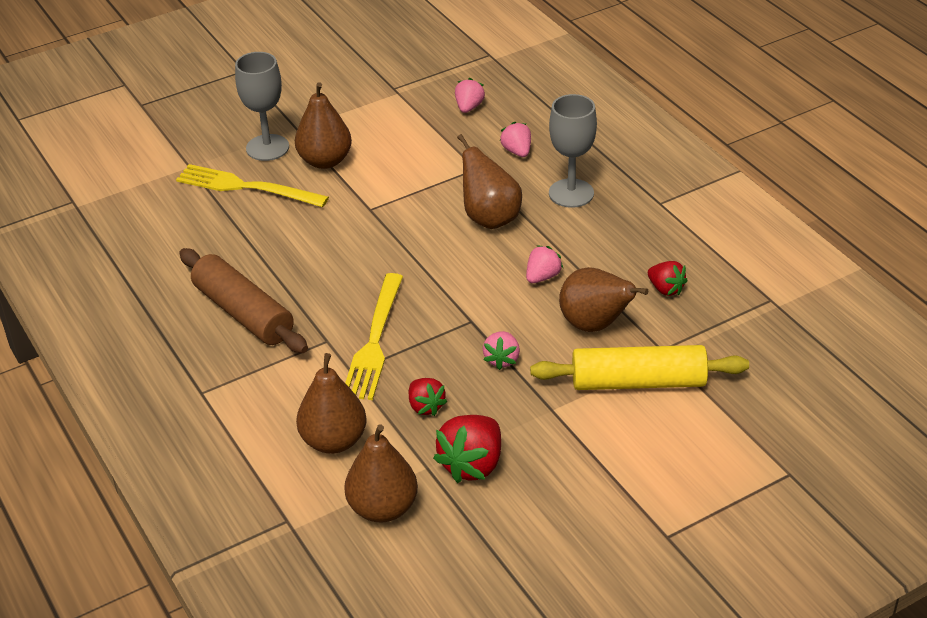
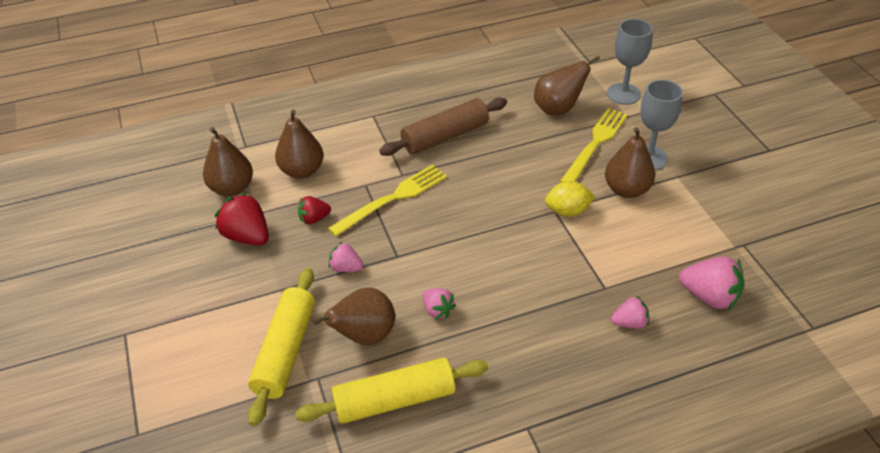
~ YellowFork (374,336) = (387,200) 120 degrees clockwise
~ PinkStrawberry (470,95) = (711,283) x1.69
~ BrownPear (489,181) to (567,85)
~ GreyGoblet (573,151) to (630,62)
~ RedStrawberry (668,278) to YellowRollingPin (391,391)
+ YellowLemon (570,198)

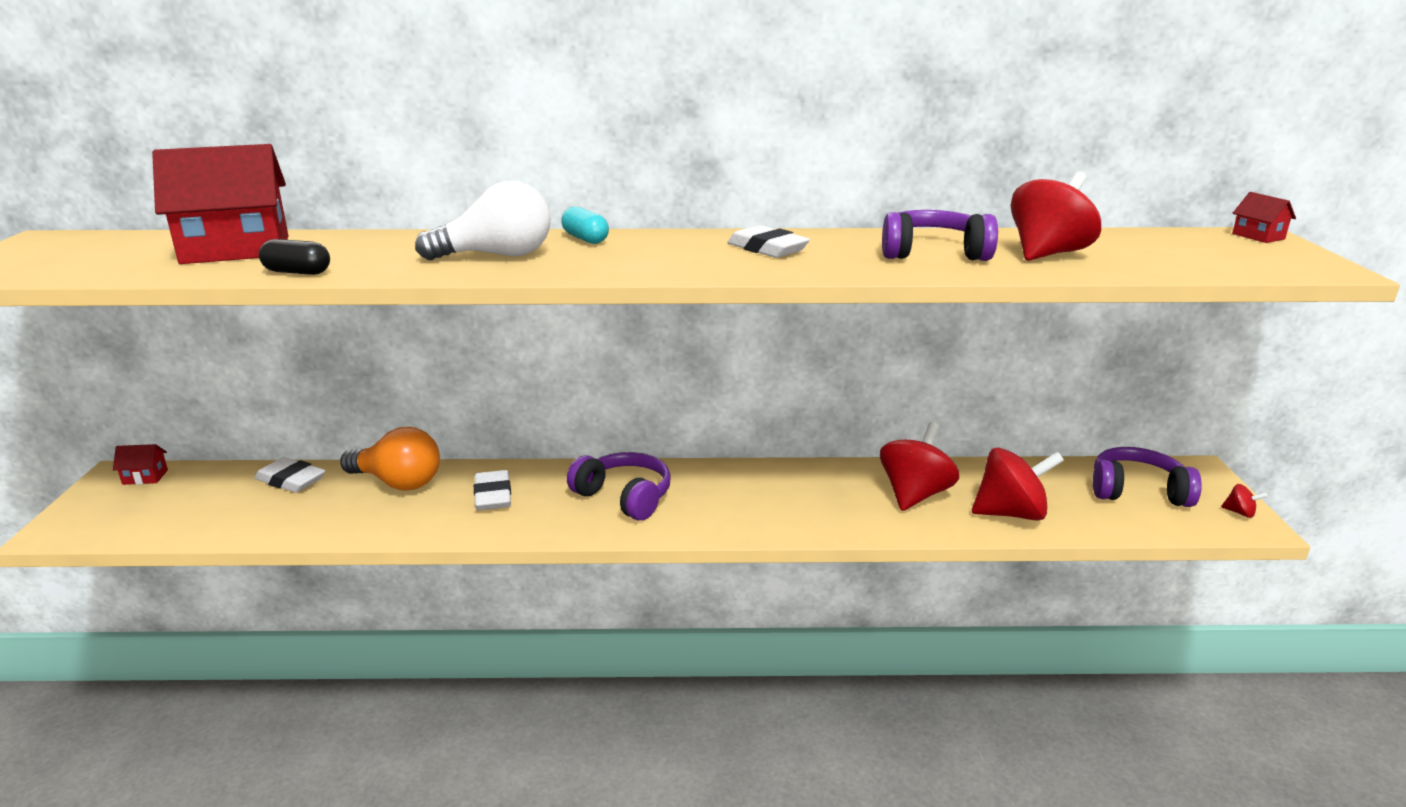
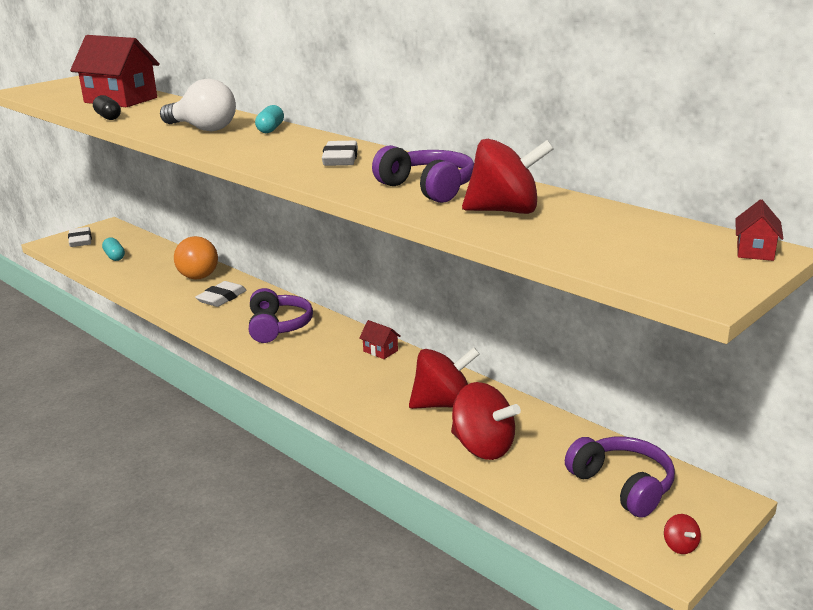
~ RedHouse (140,464) to (380,339)
~ WhiteEraser (290,475) to (80,237)
+ TurquoiseCapsule (113,249)

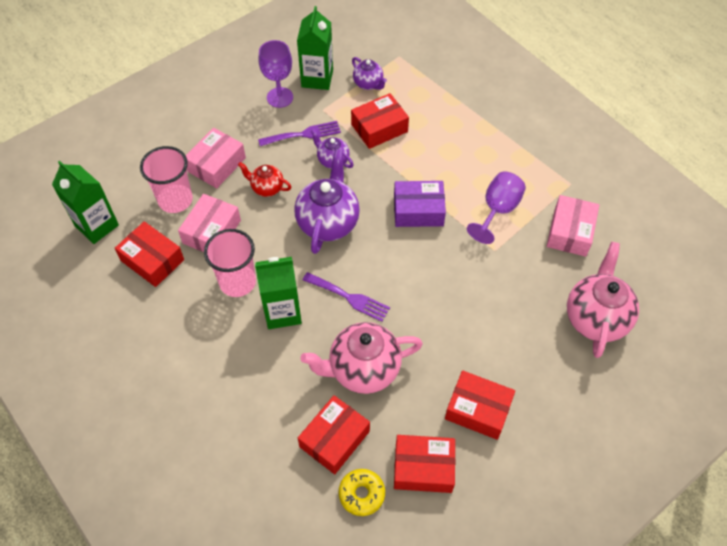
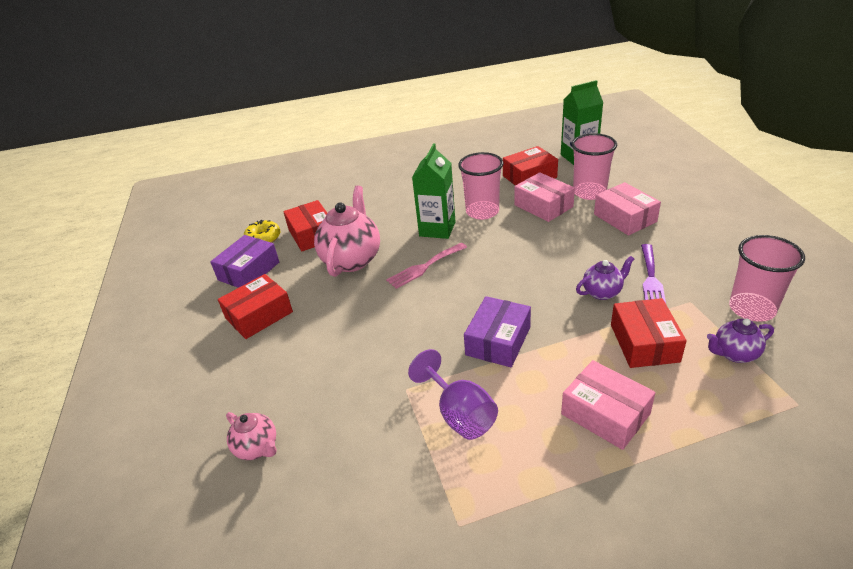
- RedTeapot (264,179)
- PurpleGoblet (275,74)
- PurpleTeapot (327,201)
~ GreenCarton (315,48) to PinkCup (767,278)
~ PurpleFork (346,297) to PinkFork (426,266)
~ RedBox (424,464) to PurpleBox (244,261)
~ PinkBox (573,226) to (608,405)
~ PinkTeapot (603,300) = (251,436) x0.53

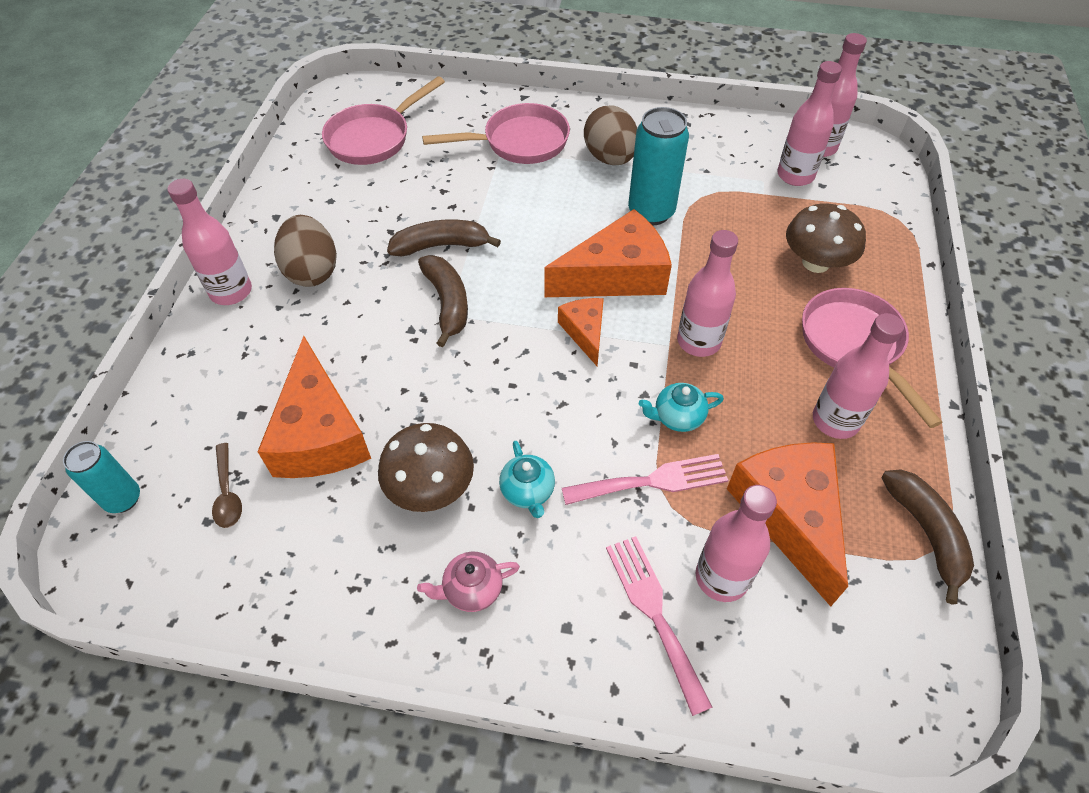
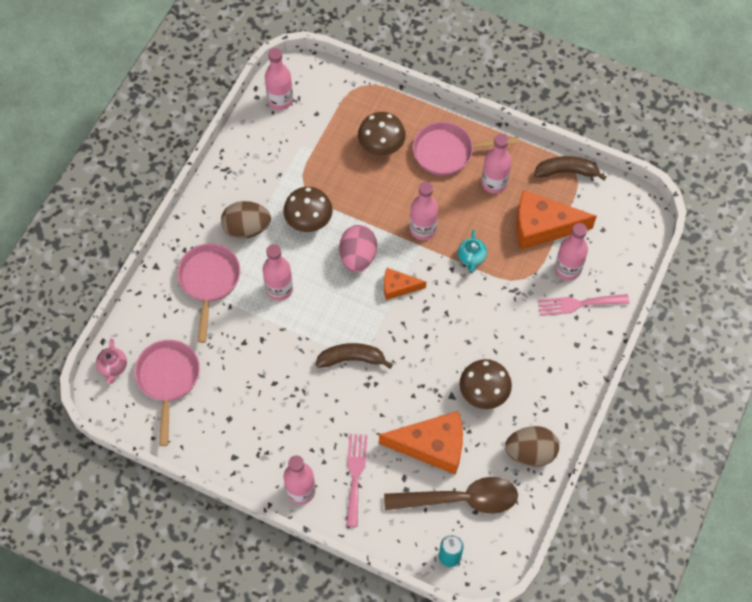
~ BrownSpoon (227,485) = (451,495) x2.27
~ BrownEgg (305,251) to (532,446)
~ PinkPan (383,120) = (167,393) 150 degrees counterclockwise
- BrownBanana (444,238)
~ PinkTeapot (468,582) to (111,361)
- TurquoiseTeapot (527,479)
~ OrangeCheese (608,253) to PinkEgg (358,248)
~ PinkFork (645,479) to (356,480)
~ TurquoiseCan (658,166) to BrownMushroom (308,209)
~ PinkBottle (809,123) to (277,272)

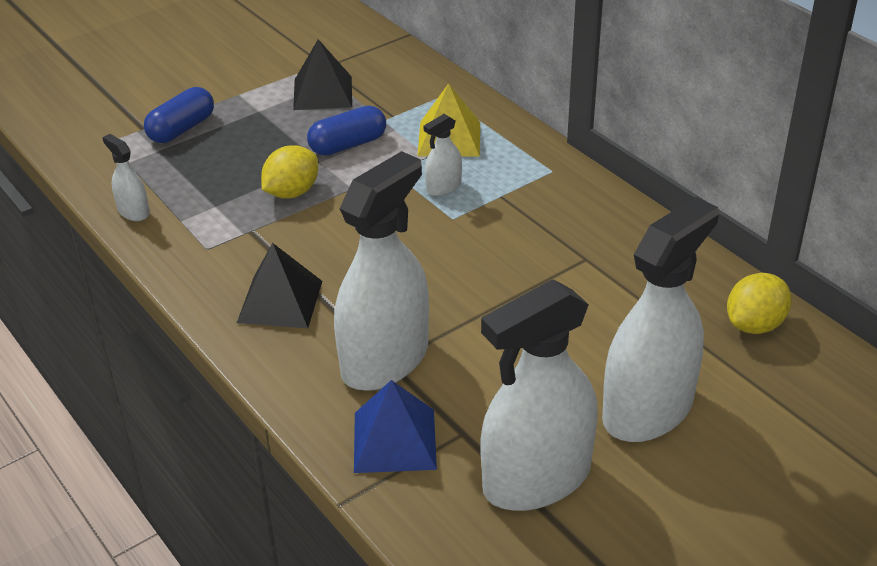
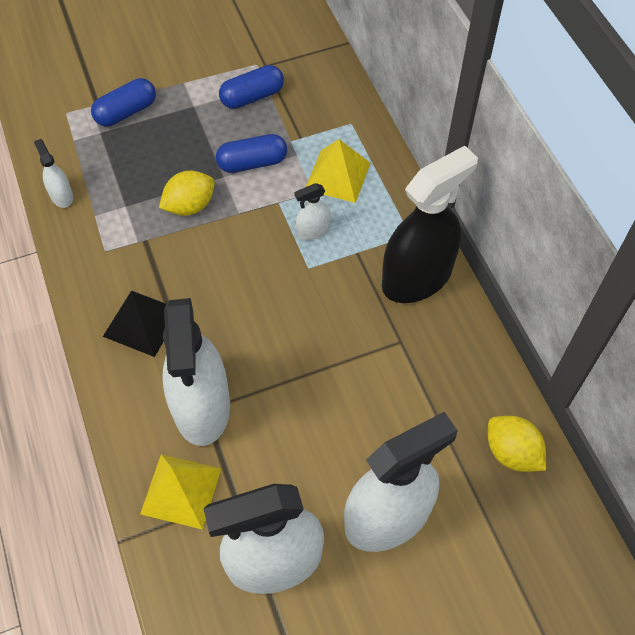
~ BlackPyramid (322,74) to BlueCapsule (251,87)
~ WhiteSprayBottle (381,271) = (196,372) 120 degrees clockwise
~ BluePyramid (395,426) to YellowPyramid (181,492)
~ YellowLemon (759,303) = (517,444) 75 degrees clockwise
+ BlackSprayBottle (430,224)

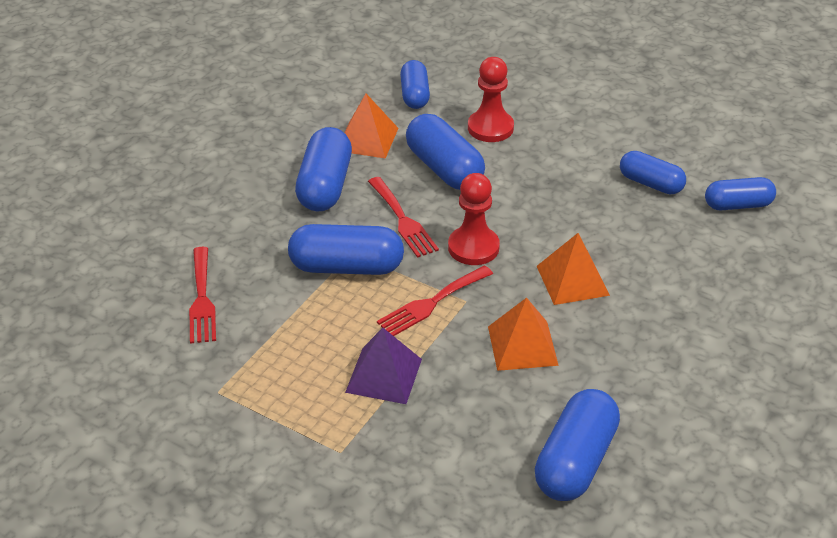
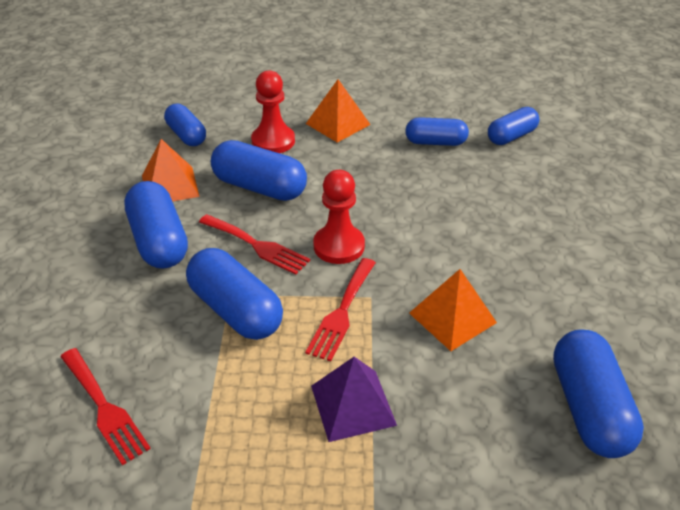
~ BlueCapsule (346,249) = (234,294) 75 degrees clockwise
~ OrangePyramid (573,269) to (338,111)

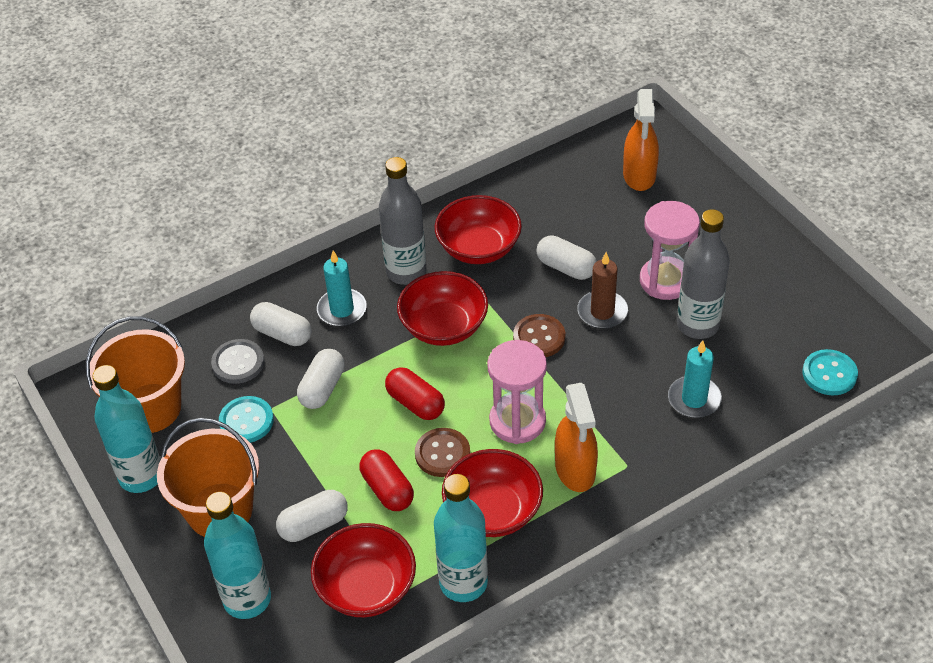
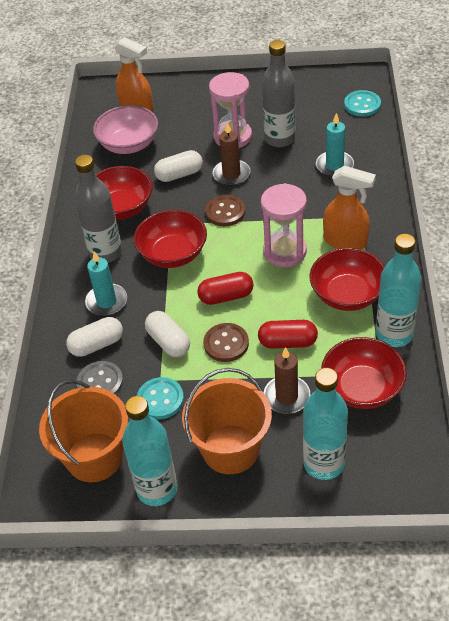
~ WhiteCapsule (312,516) to BrownCandle (287,380)
~ BrownButton (442,452) to (226,342)
+ PinkBowl (125,129)

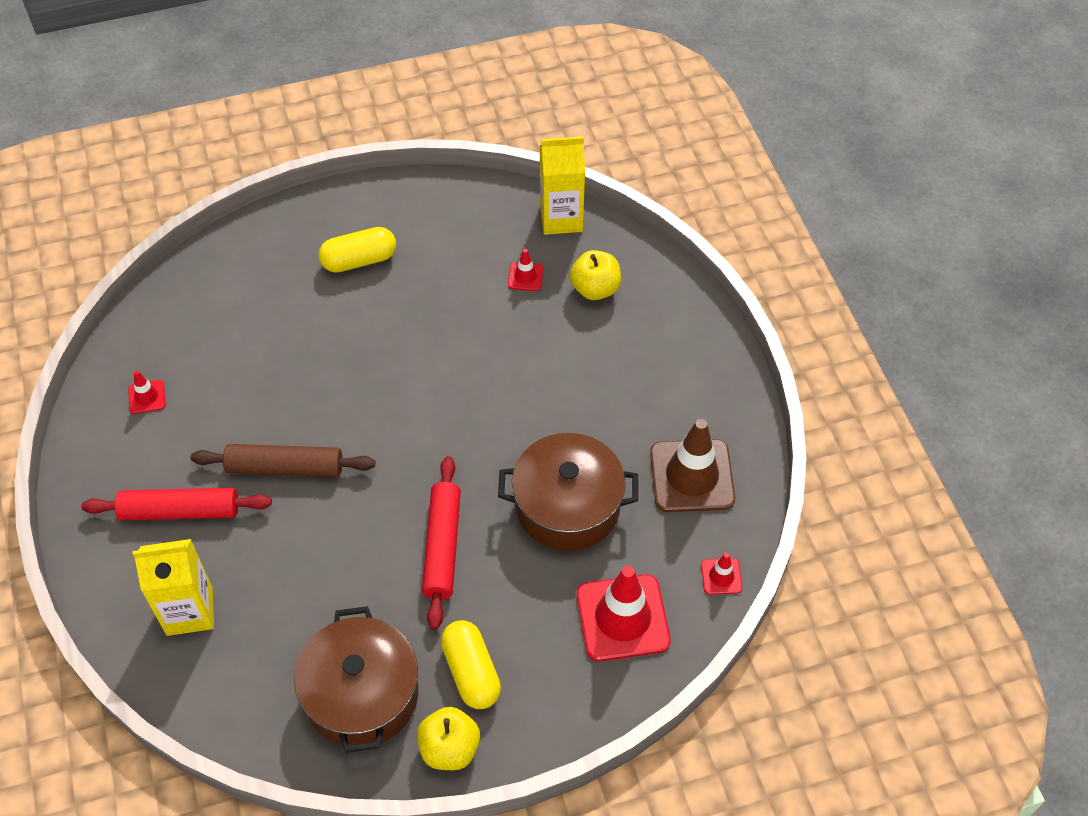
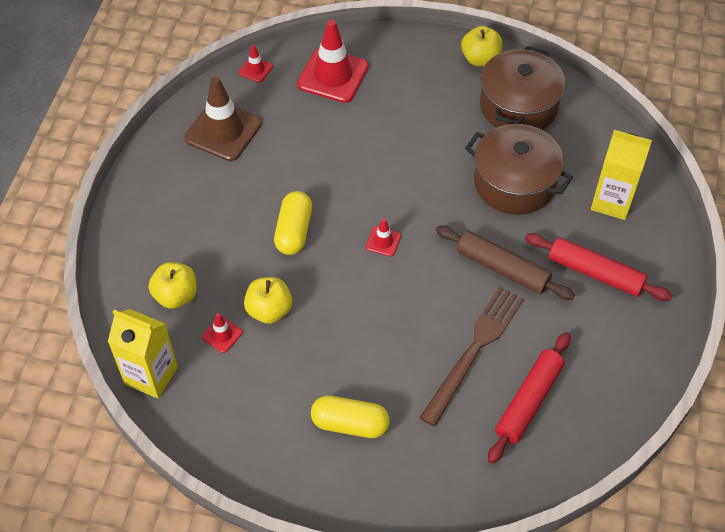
~ RedTrafficCone (147,392) to (383,237)
~ RedRollingPin (441,543) to (529,398)
~ YellowCapsule (471,664) to (293,223)
~ BrownPot (568,492) to (519,169)
+ YellowApple (268,300)
+ BrownFork (471,357)

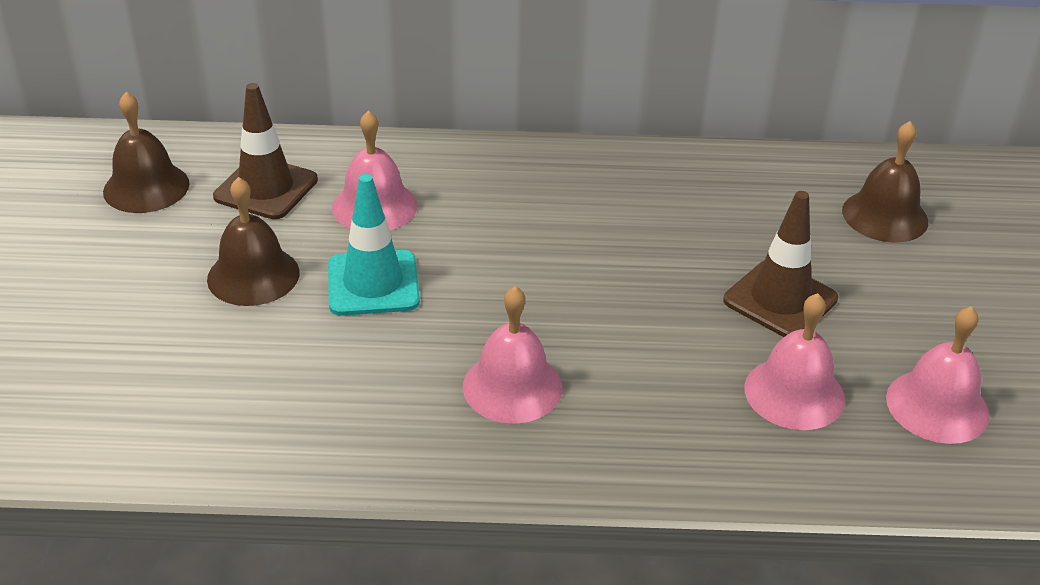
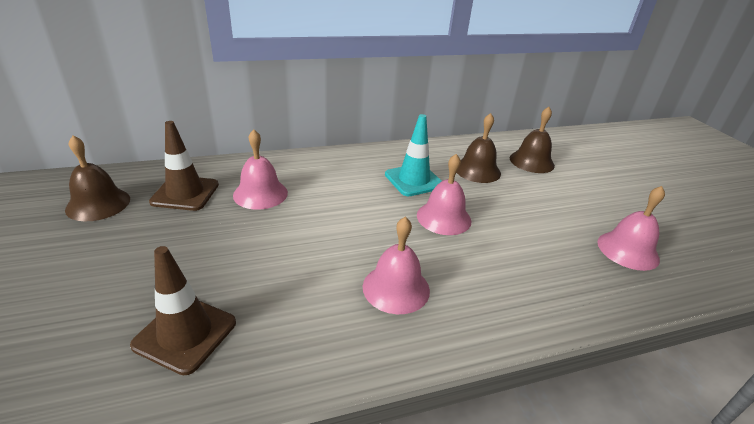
~ BrownBell (253,241) to (479,148)
~ TurquoiseTrafficCone (374,245) to (413,155)
~ BrownTrafficCone (780,264) to (183,310)
~ PinkBell (794,361) to (444,194)

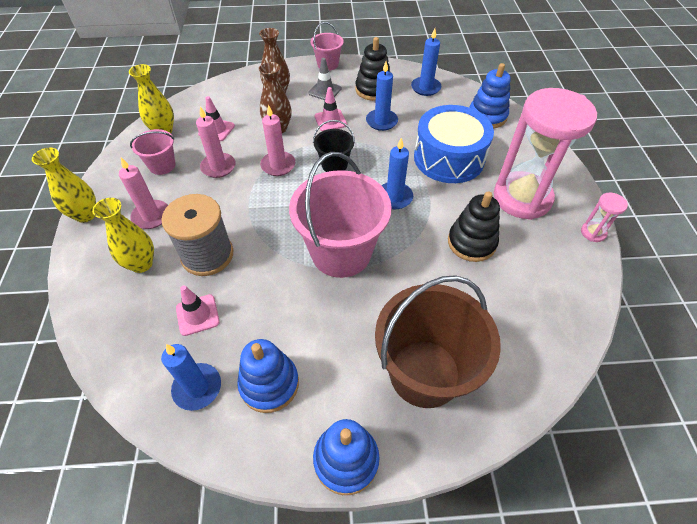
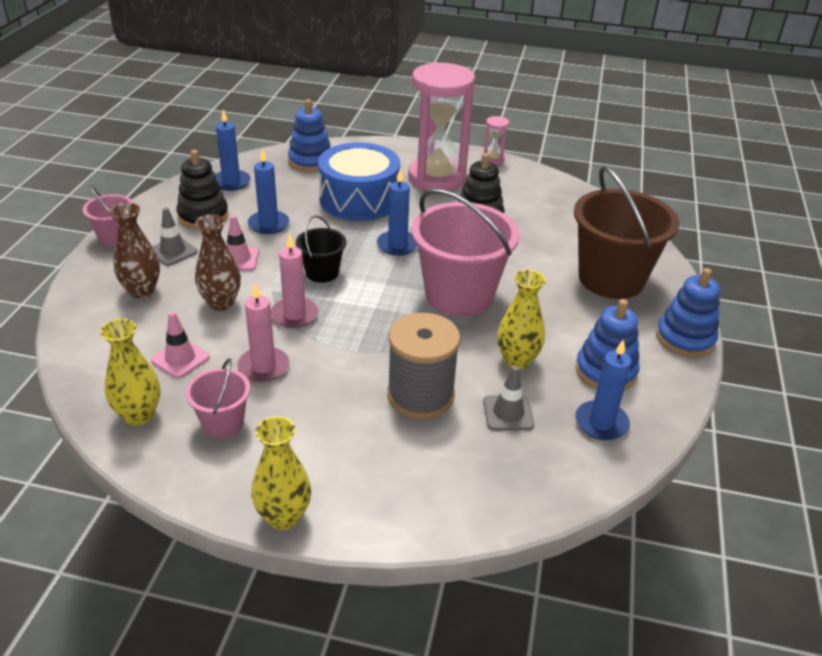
~ YellowVase (123,235) to (521,320)
- PinkCandle (143,193)
~ PinkTrafficCone (198,310) to GreyTrafficCone (508,398)

